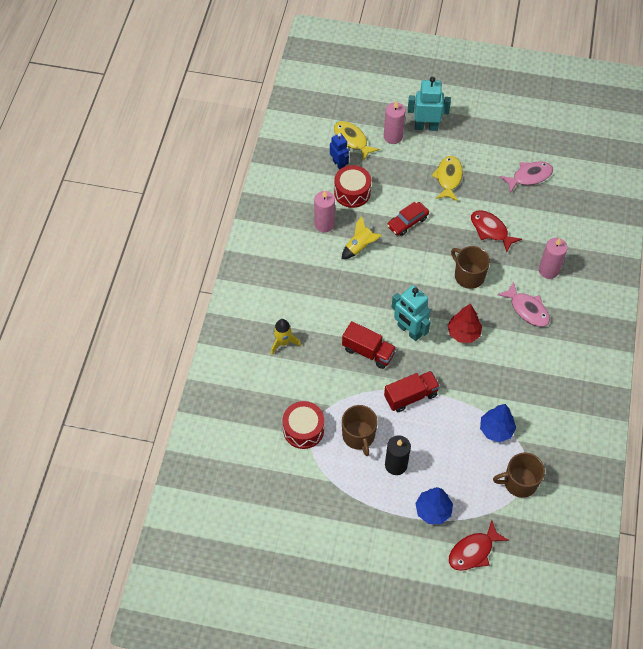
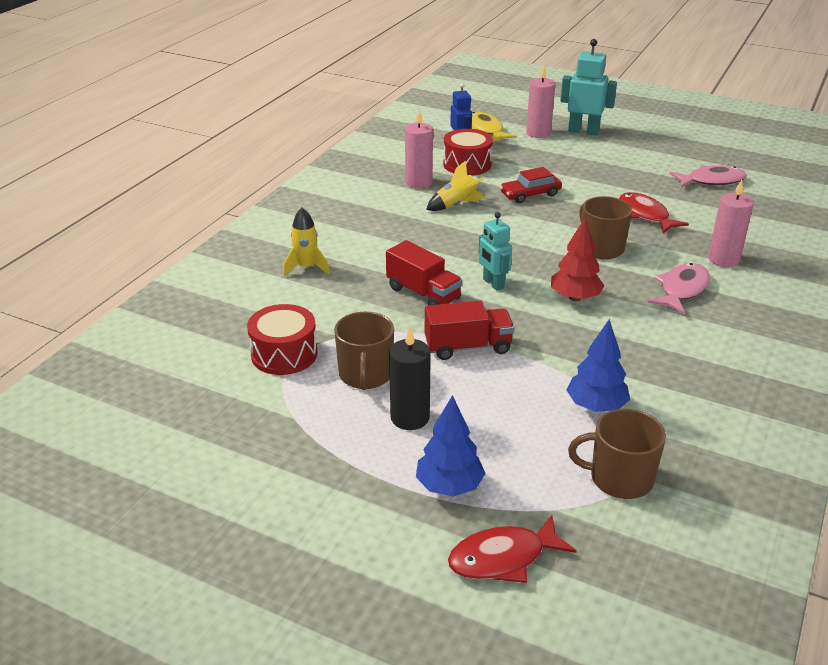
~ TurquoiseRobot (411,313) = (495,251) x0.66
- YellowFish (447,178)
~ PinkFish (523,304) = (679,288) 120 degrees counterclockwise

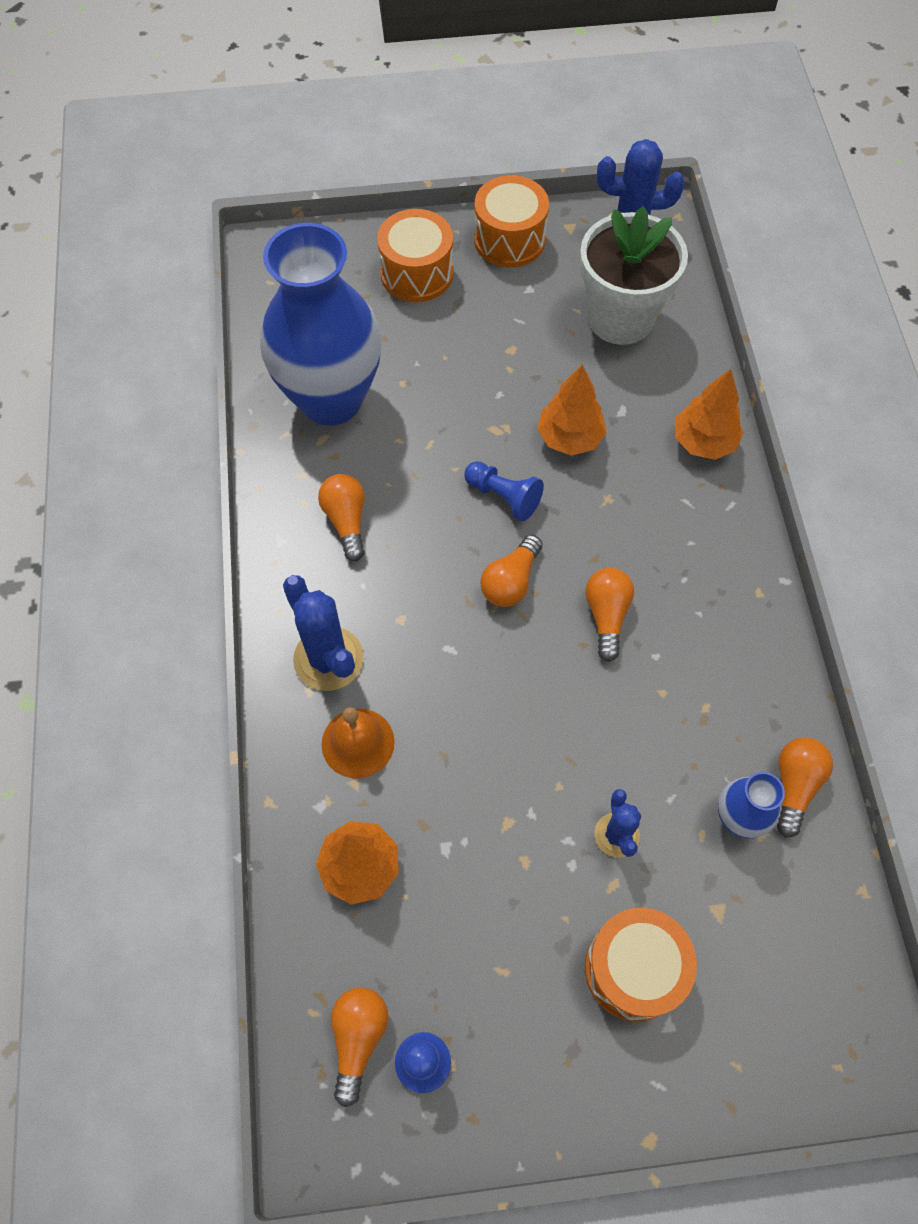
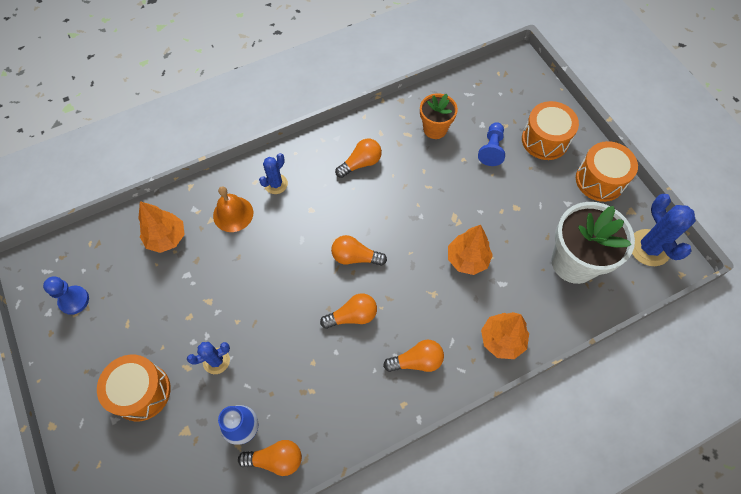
~ BlueVase (321,324) to OrangeFlowerPot (439,116)
~ BlueCactus (323,633) = (273,173) x0.60
~ OrangeLightBulb (360,1047) to (413,356)
~ BluePawn (504,491) to (491,144)

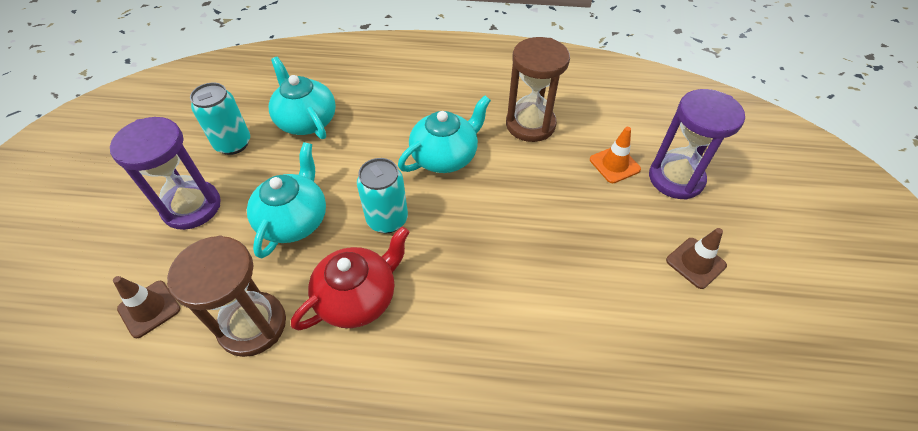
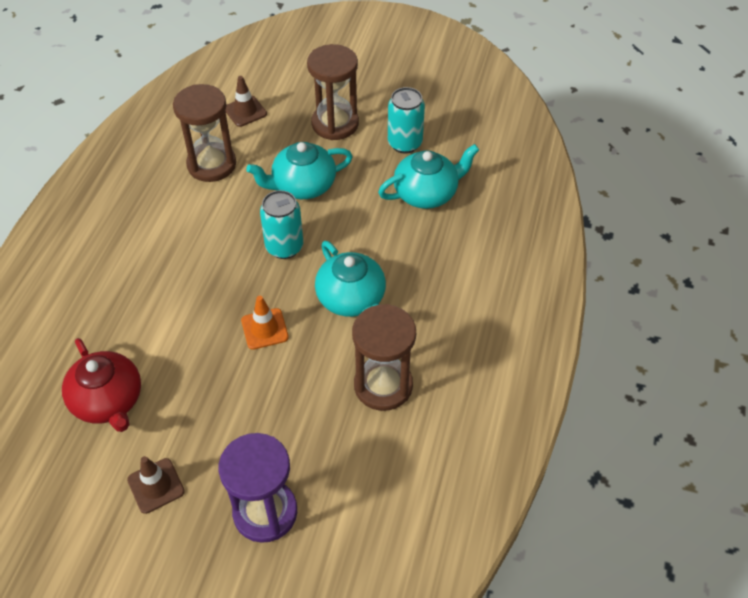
~ PurpleHourglass (165,173) to BrownHourglass (333,92)
~ TurquoiseTeapot (286,200) = (299,170) 135 degrees clockwise
~ RedTeapot (350,278) to (101,385)
~ OrangeTrafficCone (615,155) to (265,323)

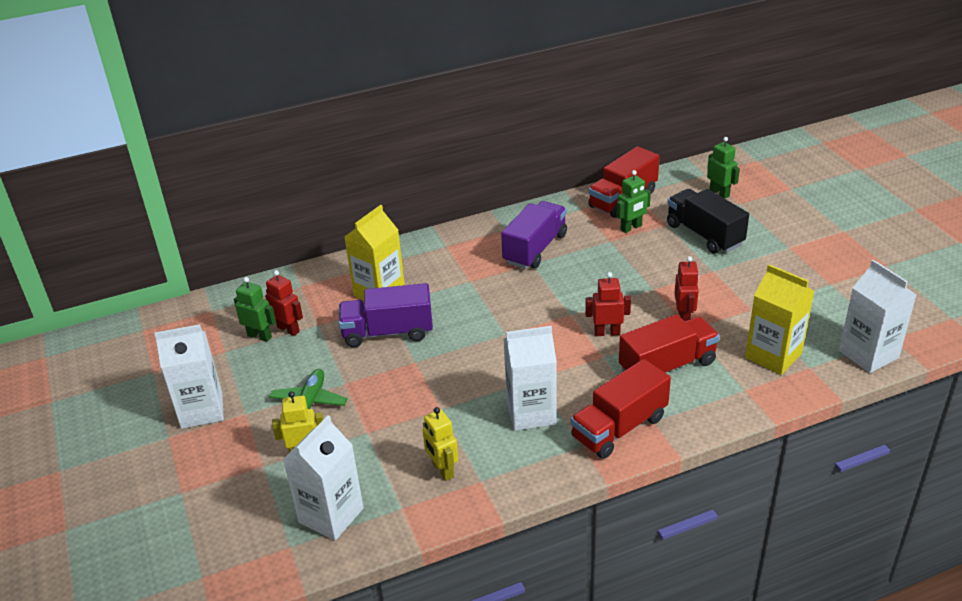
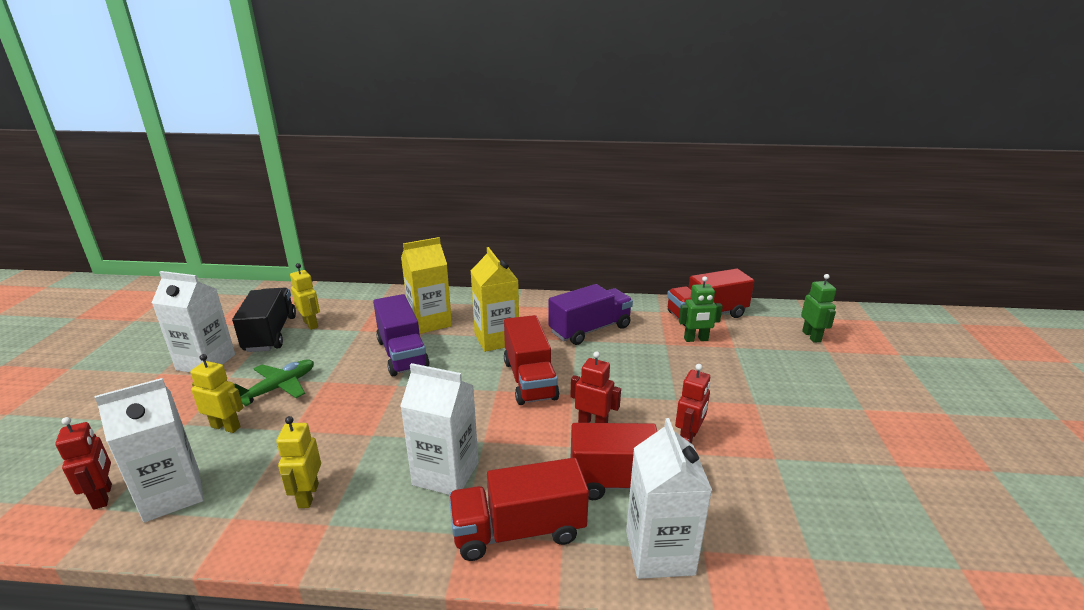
~ GreenRobot (255,309) to YellowRobot (305,296)
~ RedRobot (284,303) to (83,463)
~ PurpleTruck (386,315) = (401,335) 135 degrees counterclockwise
~ BlackTruck (708,221) to (264,320)
~ YellowCarton (779,319) to (495,299)
~ WhiteCarton (877,316) to (669,498)
+ RedTruck (531,360)

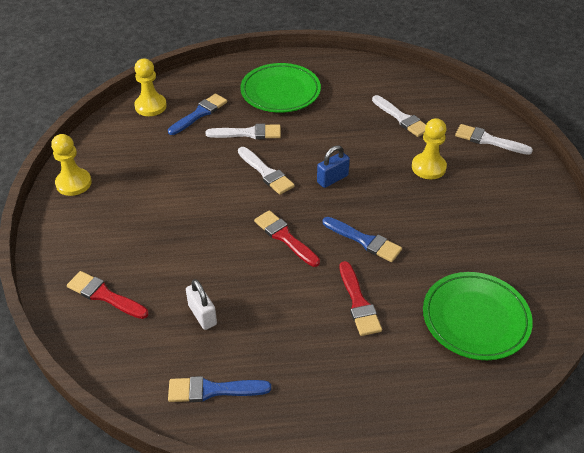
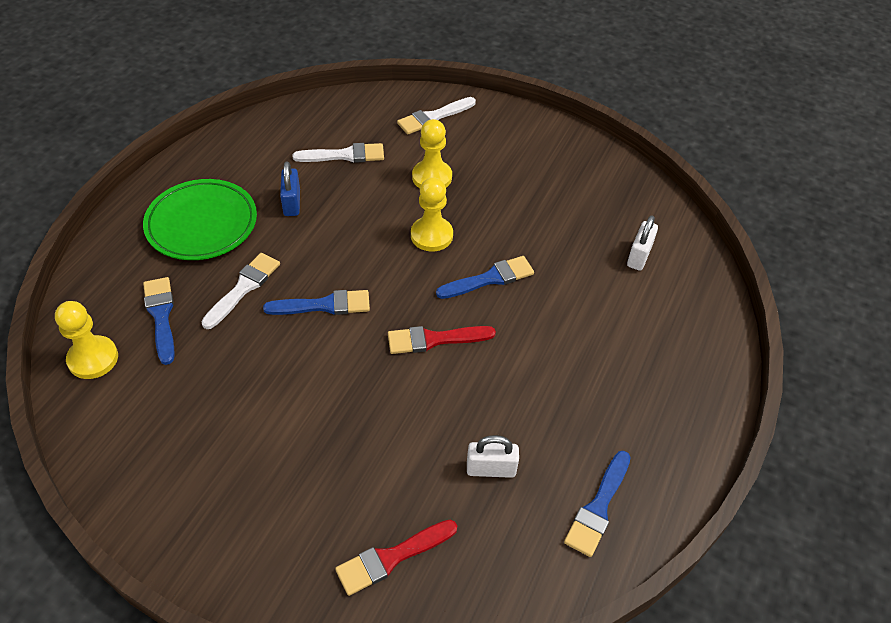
~ YellowPawn (71,165) to (432,214)
~ WhiteBrush (266,171) to BlueBrush (316,302)
~ BluePadlock (333,166) to (290,188)
- RedBrush (360,298)
~ GreenPlate (478,316) to WhitePadlock (642,242)

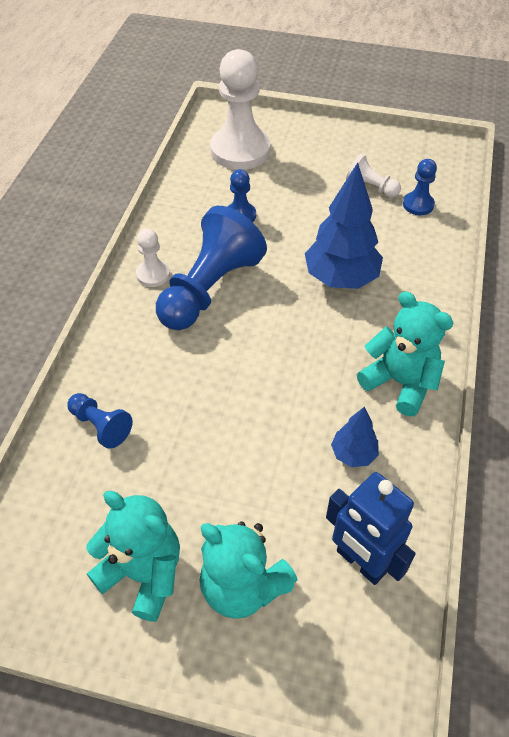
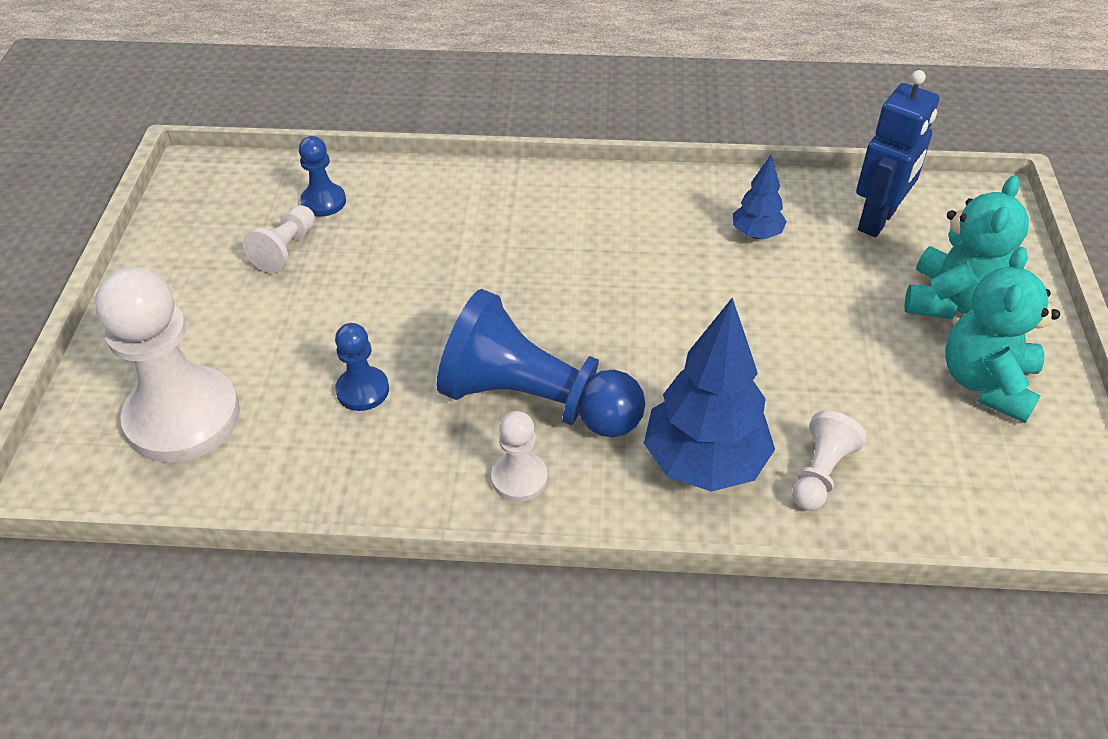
~ BluePawn (100,421) to WhitePawn (829,461)
~ BlueTree (344,225) to (709,395)
- TurquoiseTeddyBear (405,354)

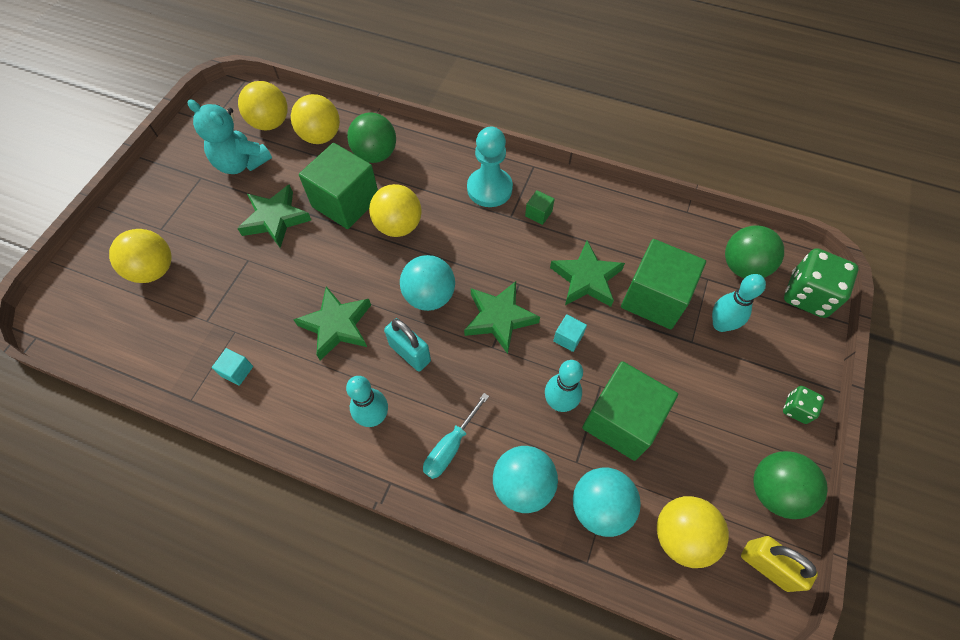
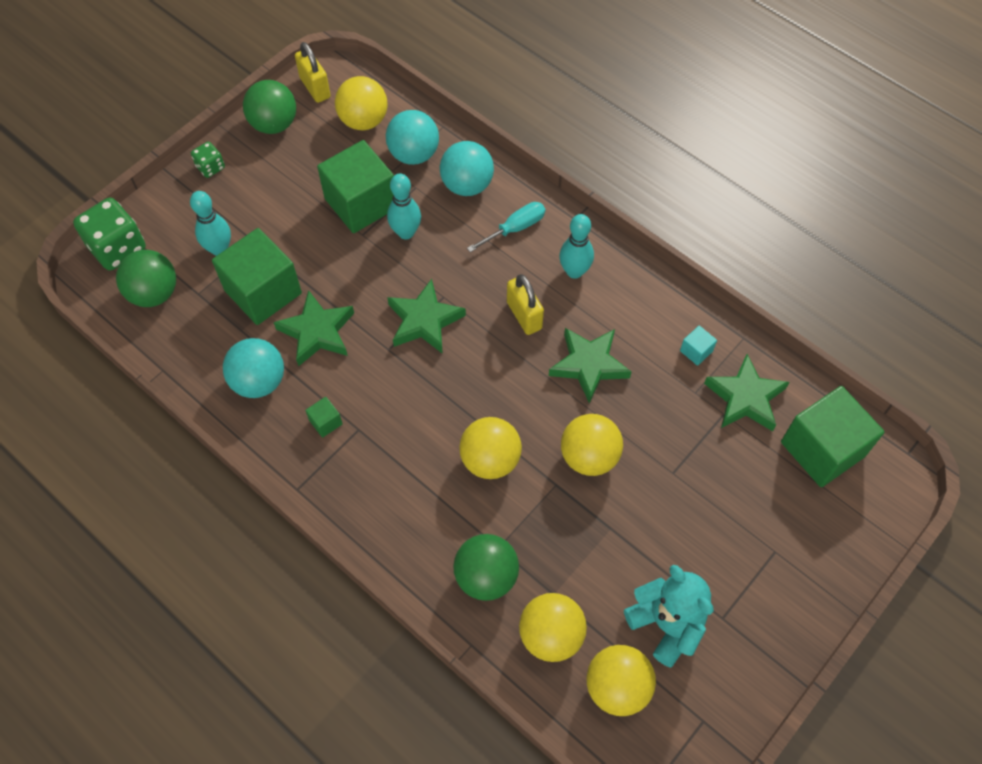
~ YellowBall (140,256) to (592,445)
~ GreenStar (274,216) to (746,392)
~ GreenCube (338,186) to (833,436)
~ TurquoisePadlock (407,344) to YellowPadlock (525,304)
~ TurquoiseBall (427,283) to (253,368)
- TurquoisePawn (490,166)
- TurquoiseCube (570,333)

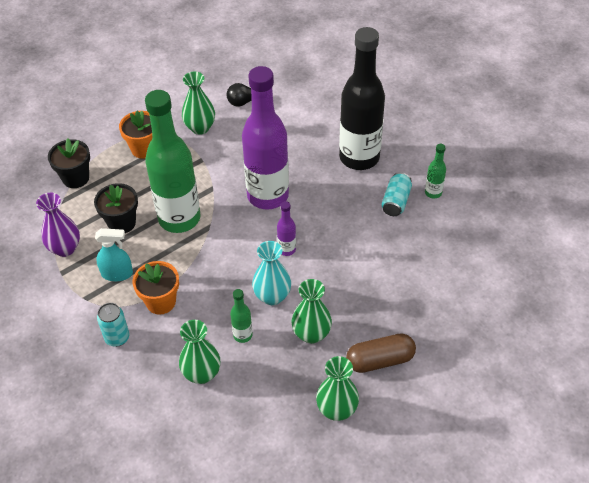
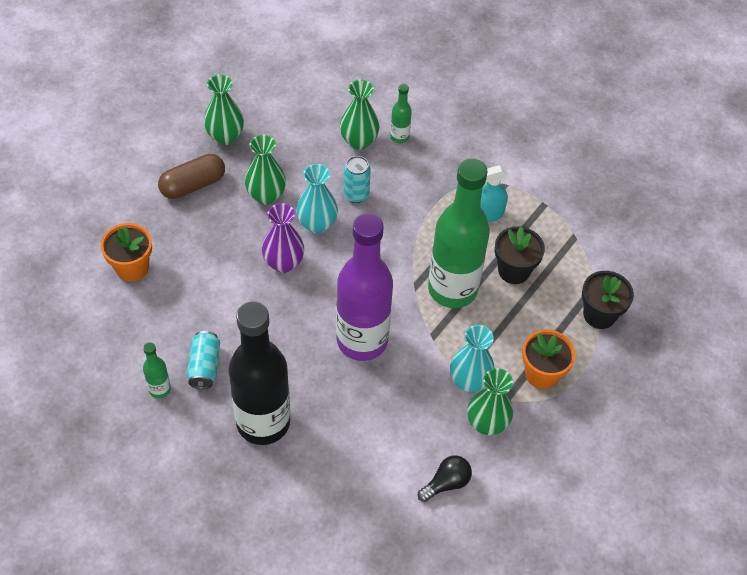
~ PurpleVase (58,225) to (283,238)
~ TurquoiseCan (113,325) to (357,179)
~ OrangeFlowerPot (155,287) to (126,252)
~ GreenBottle (241,316) to (401,114)
- PurpleBottle (286,228)
+ TurquoiseVase (472,358)

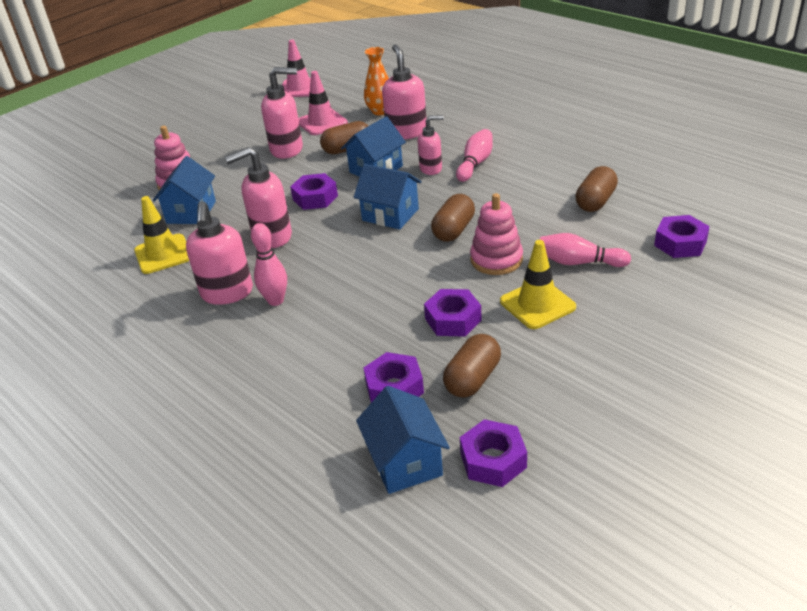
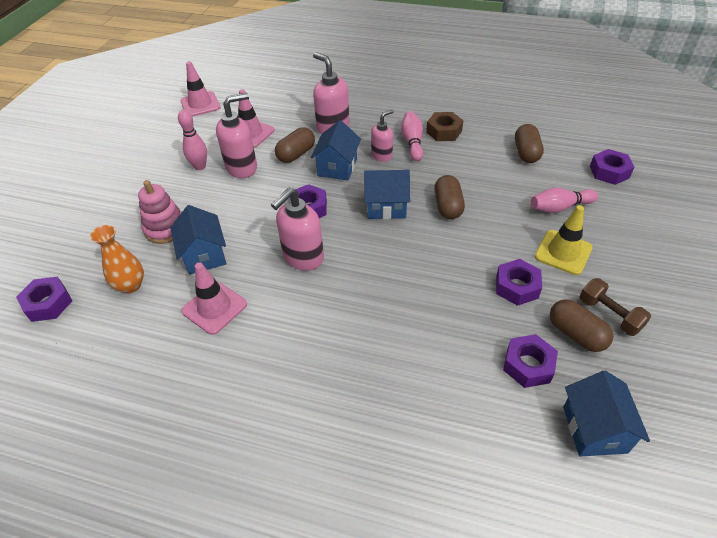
~ YellowTrafficCone (161,235) to PinkTrafficCone (214,298)
- PinkSoapDispenser (219,253)
~ PinkBowlingPin (269,264) to (192,140)
~ BlueHouse (403,440) = (606,413) 45 degrees clockwise
~ OrangeVase (376,81) to (117,259)
~ BrownCapsule (472,366) = (581,325) 45 degrees counterclockwise
~ PurpleNut (493,453) to (44,299)
- PinkStackingToy (496,234)
+ BrownNut (445,126)
+ BrownDumbbell (615,307)

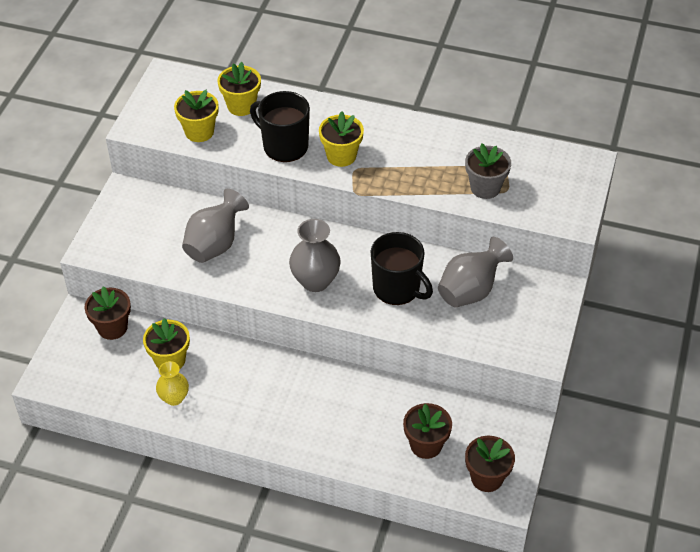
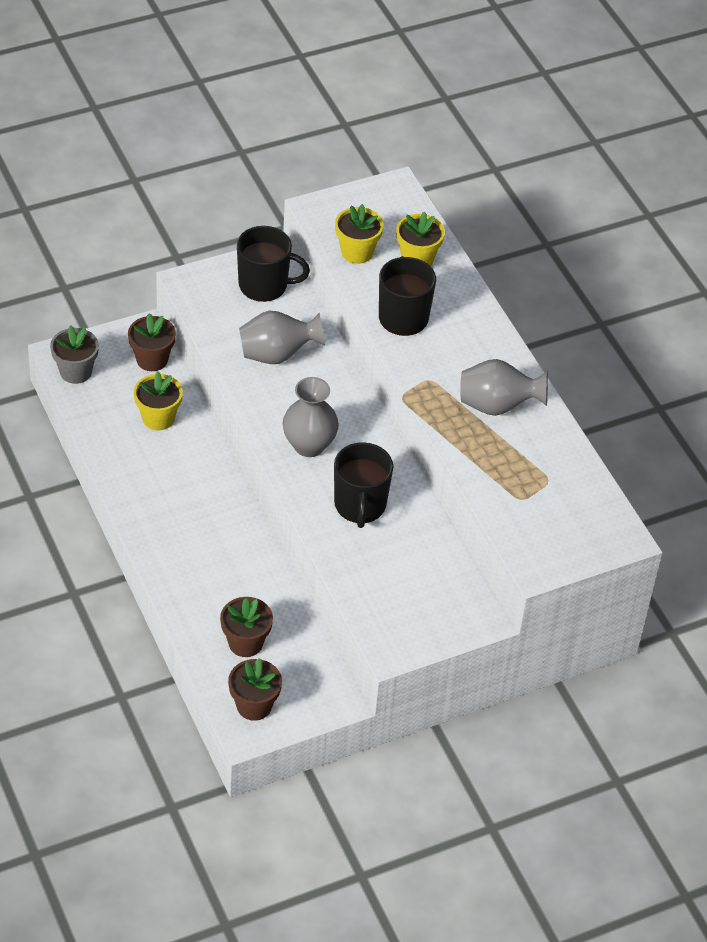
- YellowVase (172,383)
- YellowFlowerPot (341,139)
~ GreyVase (475,272) to (504,387)
~ GreyFlowerPot (488,171) to (74,355)
+ BlackMug (273,264)

